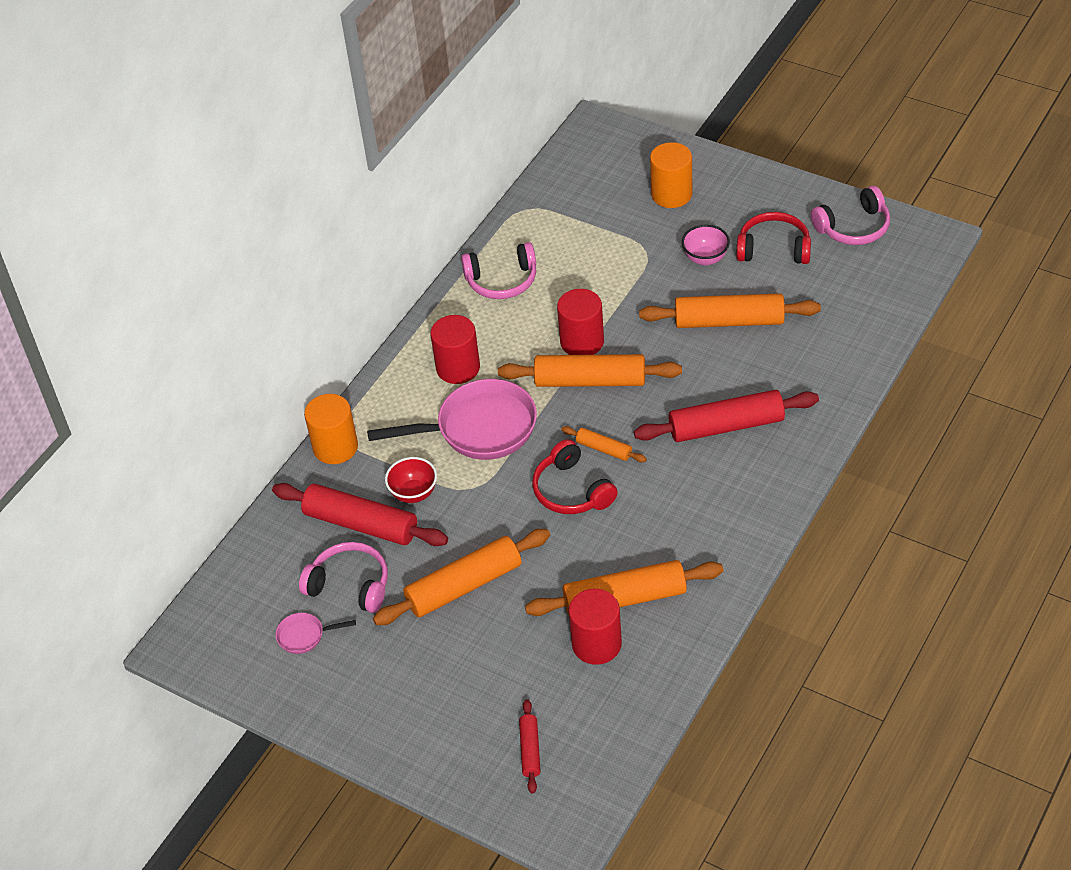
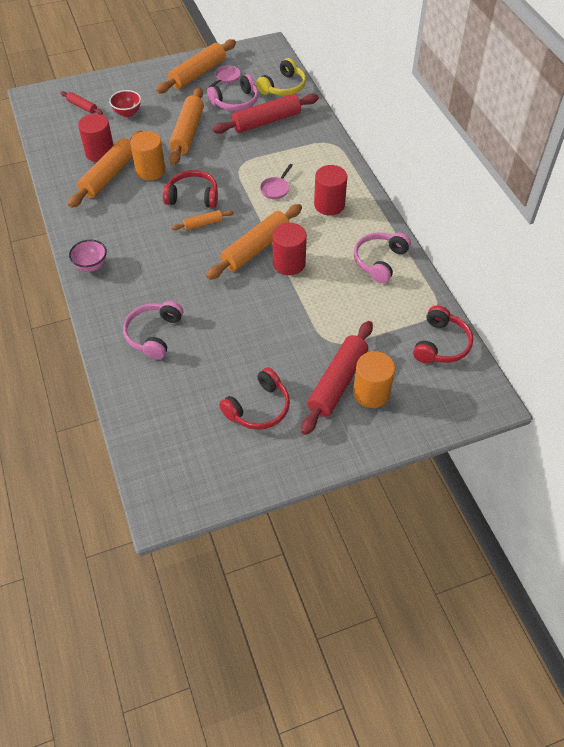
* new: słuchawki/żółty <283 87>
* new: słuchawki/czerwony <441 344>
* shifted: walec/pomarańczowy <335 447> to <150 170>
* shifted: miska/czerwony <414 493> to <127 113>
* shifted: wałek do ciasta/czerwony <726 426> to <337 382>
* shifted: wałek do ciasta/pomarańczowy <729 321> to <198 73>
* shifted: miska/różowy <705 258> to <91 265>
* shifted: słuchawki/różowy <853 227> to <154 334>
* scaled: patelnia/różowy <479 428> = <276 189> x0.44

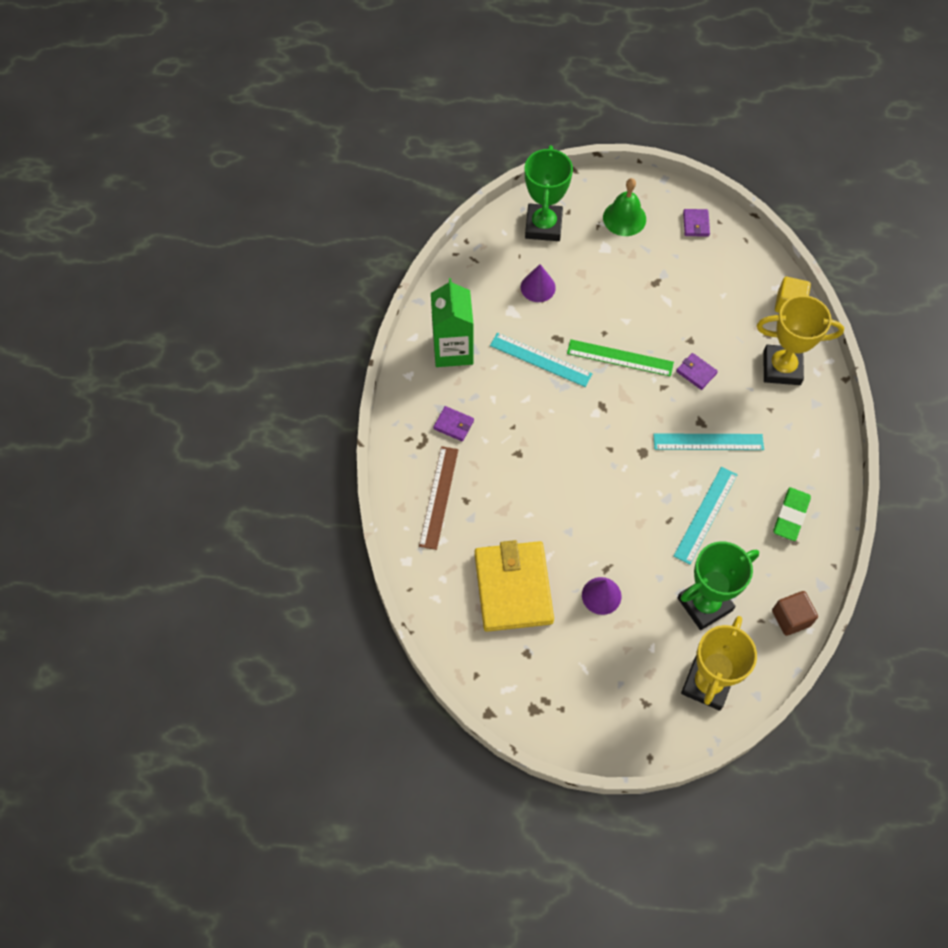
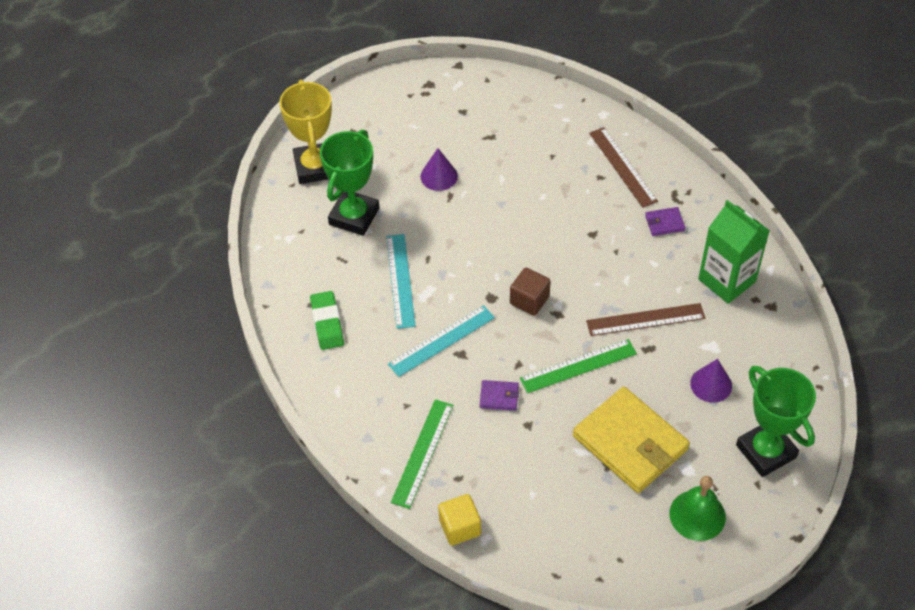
* gone: portfel/fioletowy <696 224>
* shifted: portfel/żółty <513 588> to <630 442>
* shifted: sześcian/brązowy <791 618> to <529 300>
* swapped: puchar/żółty <781 368> to linijka/zielony <422 453>
* repainted: linijka/turkusowy <540 360> to linijka/brązowy <645 319>

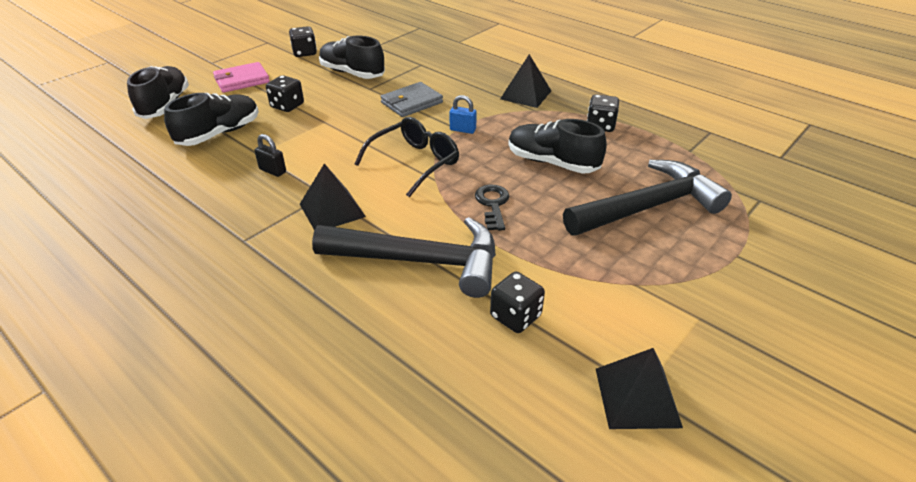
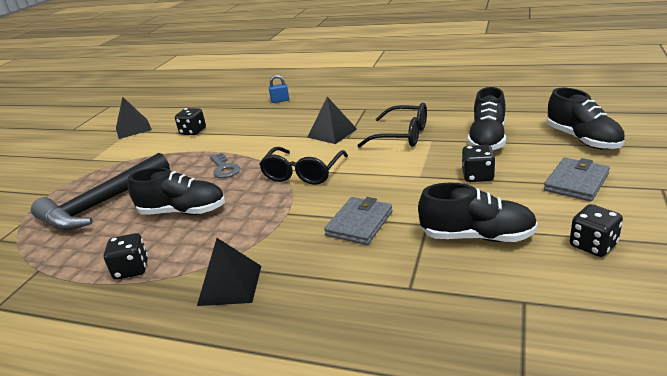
* gone: młotek/czarny <420 261>
* shifted: kłódka/niebieski <462 130> to <280 100>
* swapped: kłódka/czarny <272 171> to okulary/czarny <402 135>
* repainted: portfel/różowy <242 80> to portfel/szary <576 182>
* repainted: klucz/czarny <493 204> to klucz/szary <224 168>

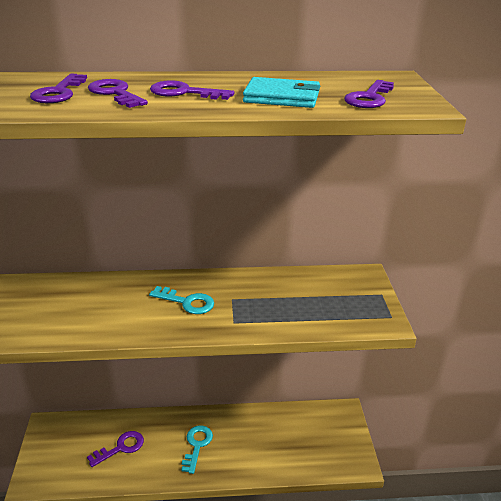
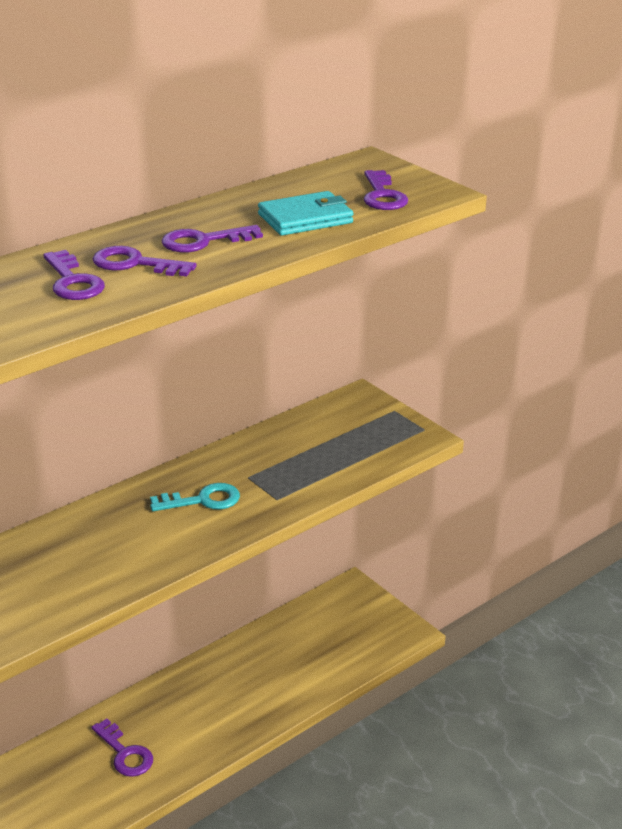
* gone: klucz/turkusowy <197 445>
* rotated: klucz/fioletowy <120 448> = <124 753> 120 degrees clockwise

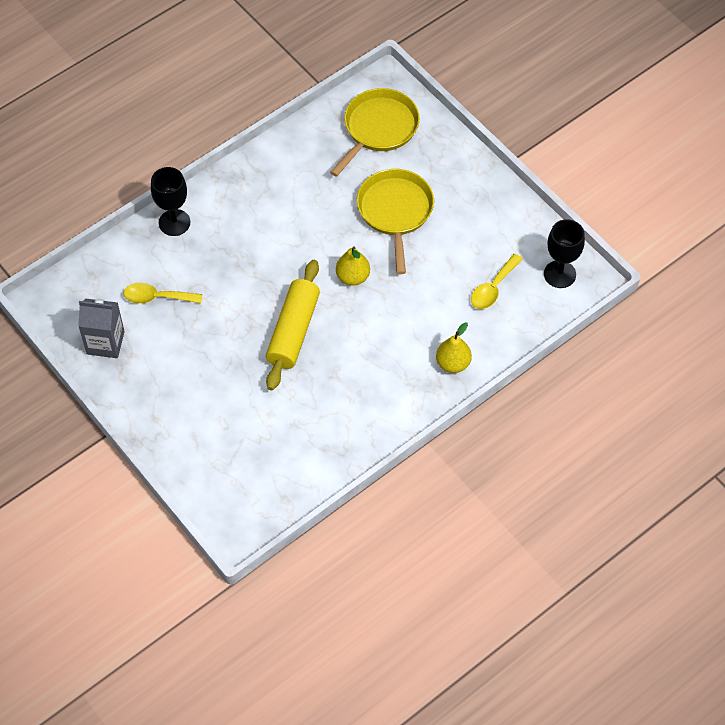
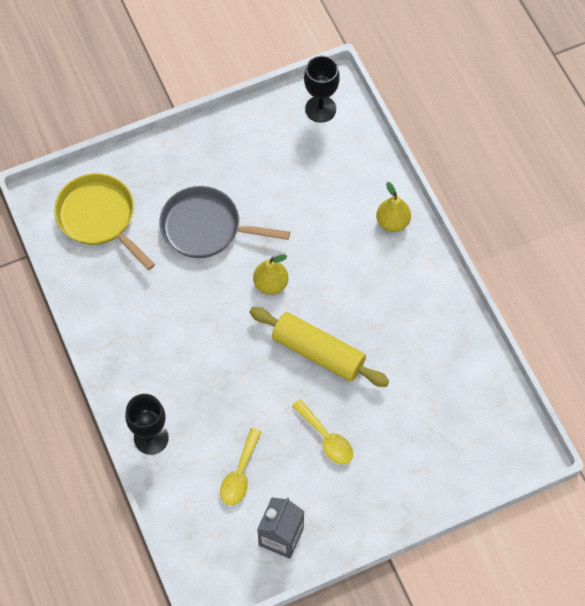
* shifted: łyżka/żółty <493 288> to <326 438>
* repainted: patelnia/żółty <395 212> to patelnia/szary <206 227>

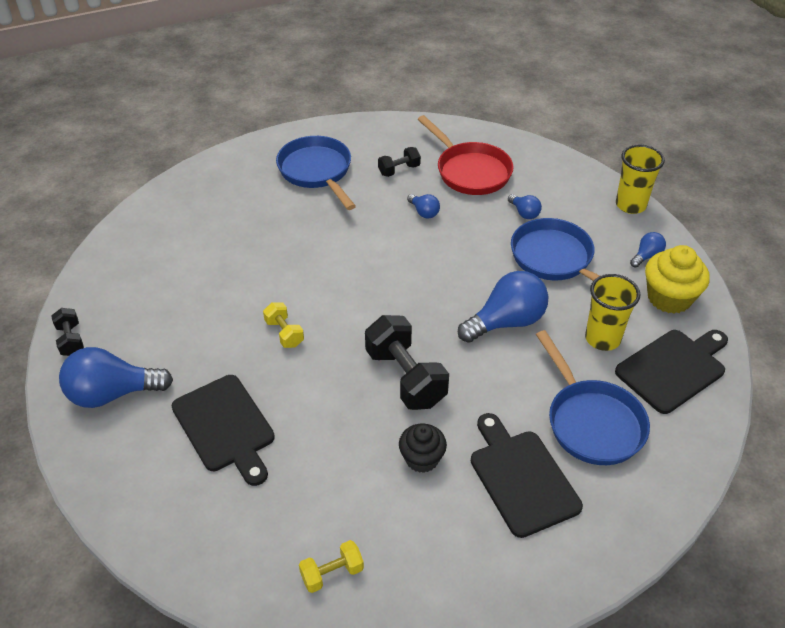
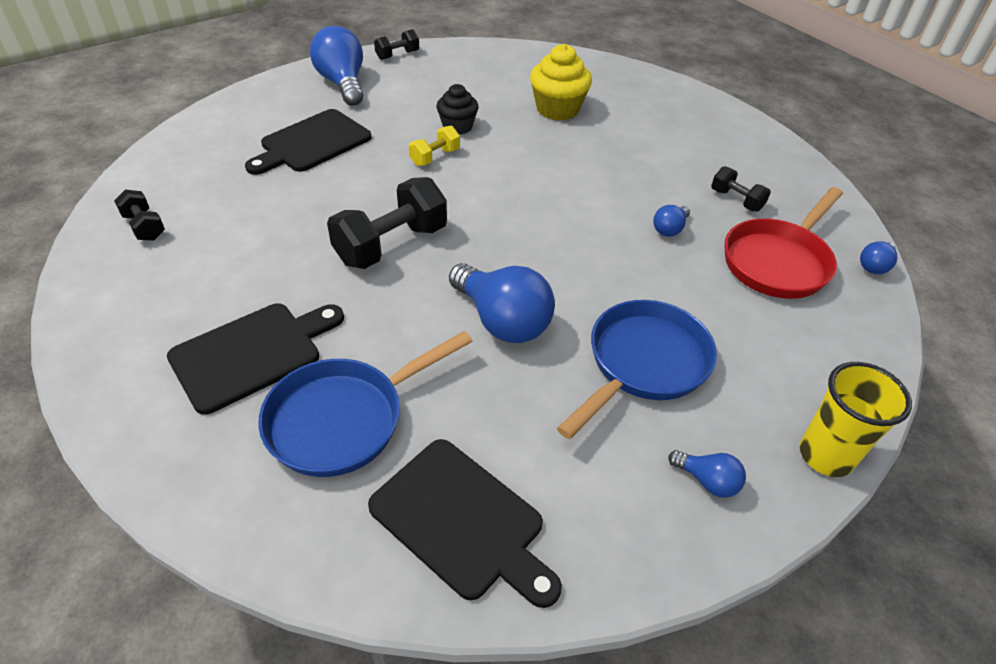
* gone: patelnia/niebieski <317 172>
* gone: szklanka/żółty <602 338>
* shifted: muffinka/czarny <422 458> to <457 127>
* shifted: żarówka/niebieski <524 213> to <874 266>
* shifted: muffinka/żółty <669 298> to <557 109>
* repainted: hantel/żółty <332 573> to hantel/czarny <144 227>

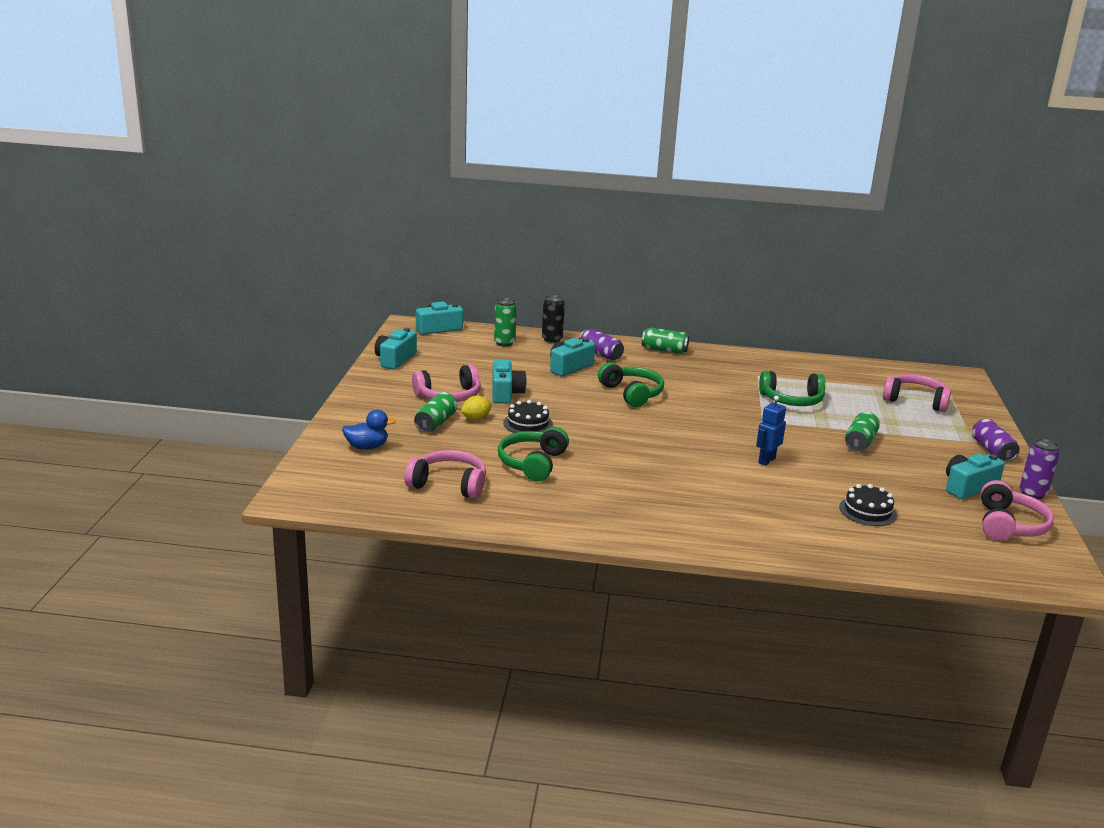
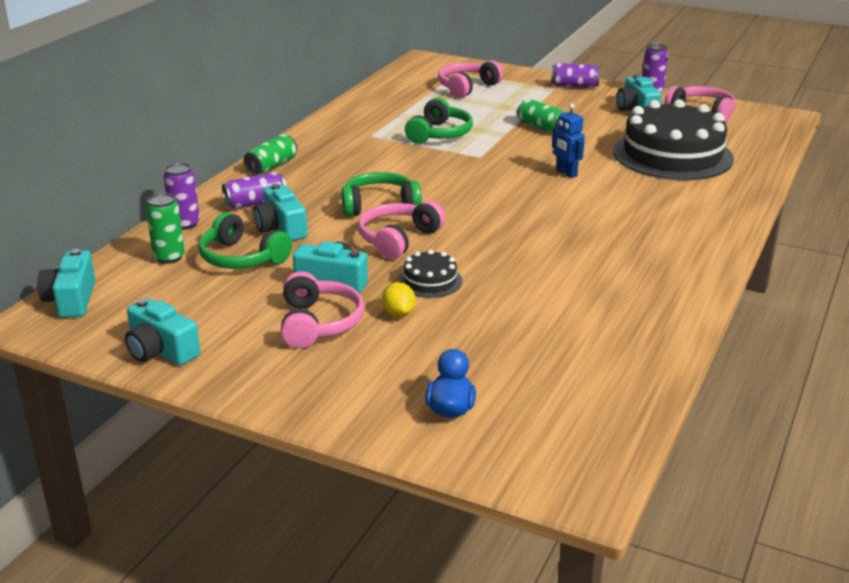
* gone: puszka/zielony <436 423>
* shifted: słuchawki/różowy <449 484> to <398 239>
* shifted: słuchawki/zielony <532 463> to <241 258>
* repainted: puszka/czarny <552 339> to puszka/fioletowy <185 224>
* scaled: tort/czarny <867 511> = <672 155> x2.30

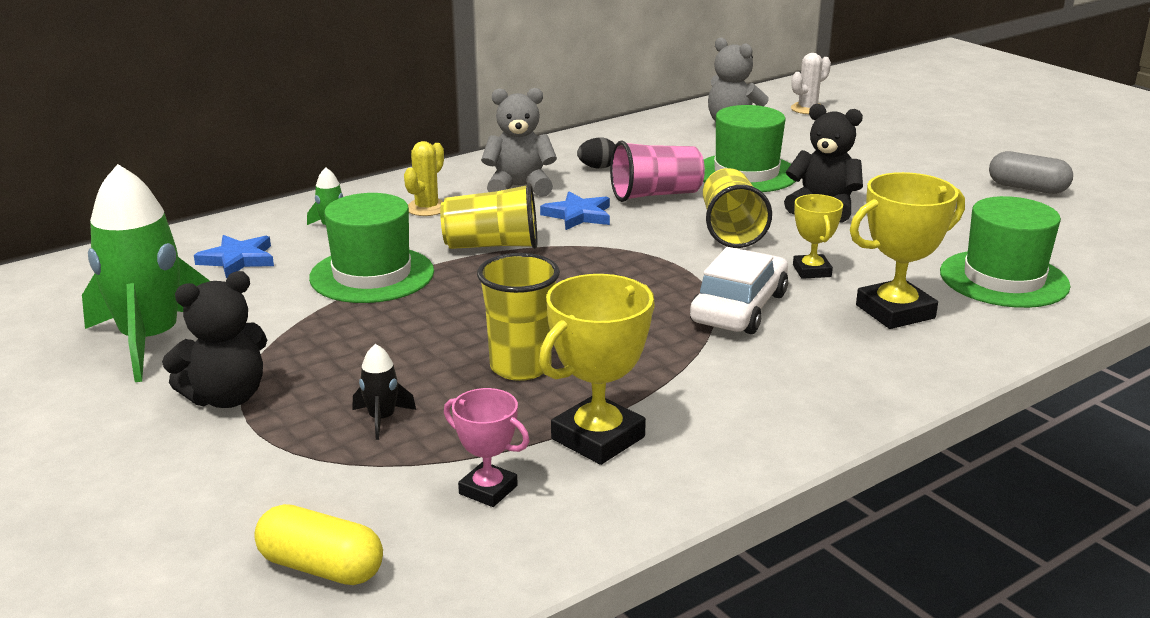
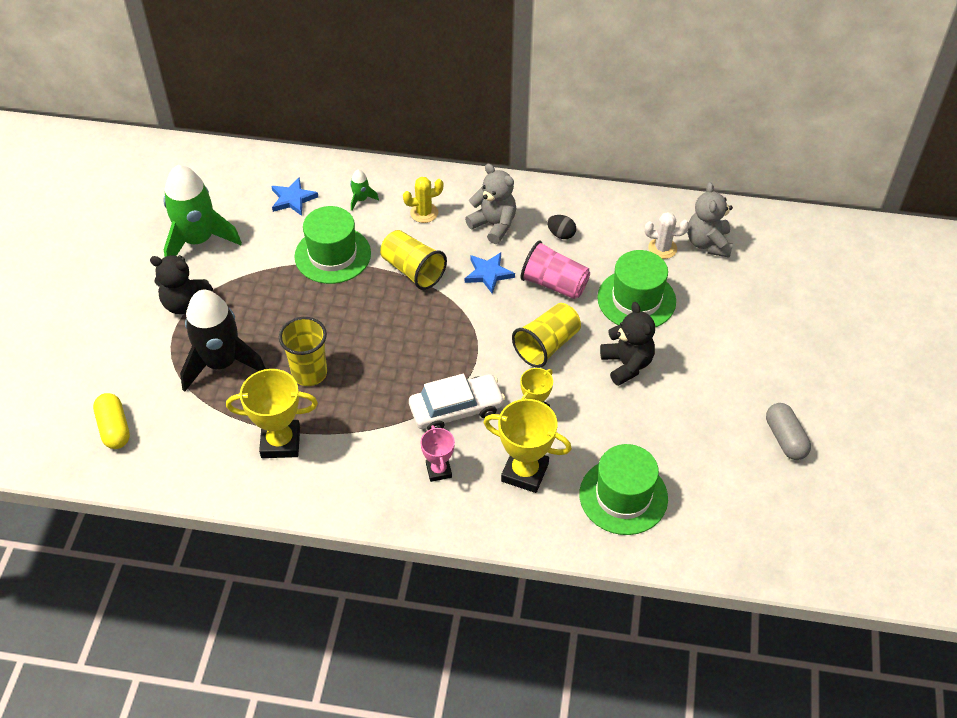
* shifted: puchar/różowy <488 490> to <439 470>
* shifted: kaktus/biały <807 109> to <662 248>
* scaled: rakieta/czarny <382 419> = <221 363> x2.42

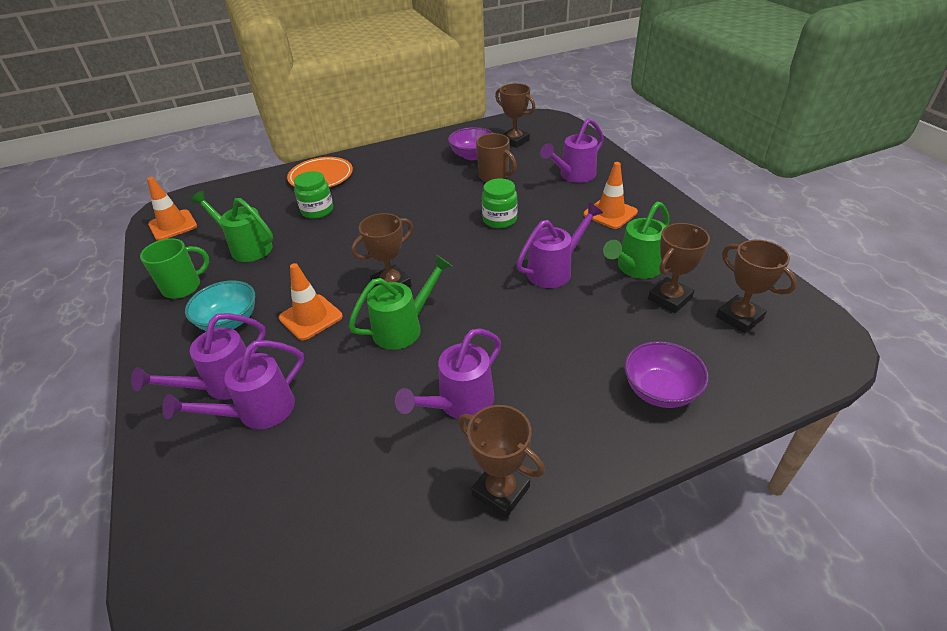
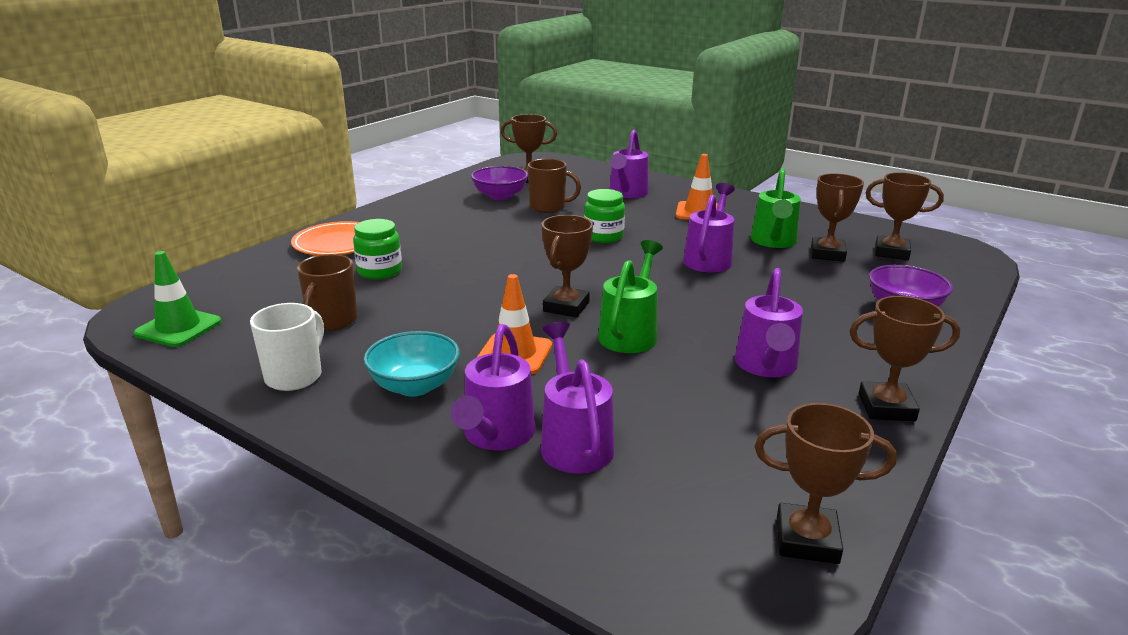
* new: puchar/brązowy <807 540>
* swapped: konewka/zielony <246 247> to kubek/brązowy <332 321>
* repainted: kubek/zielony <183 287> to kubek/biały <295 376>
* repainted: pachołek/pomarańczowy <173 225> to pachołek/zielony <178 328>
* rotated: konewka/fioletowy <258 412> = <574 441> 150 degrees clockwise

